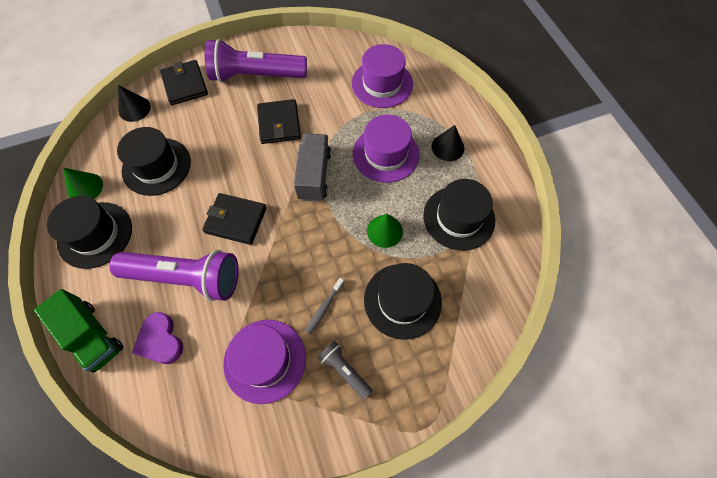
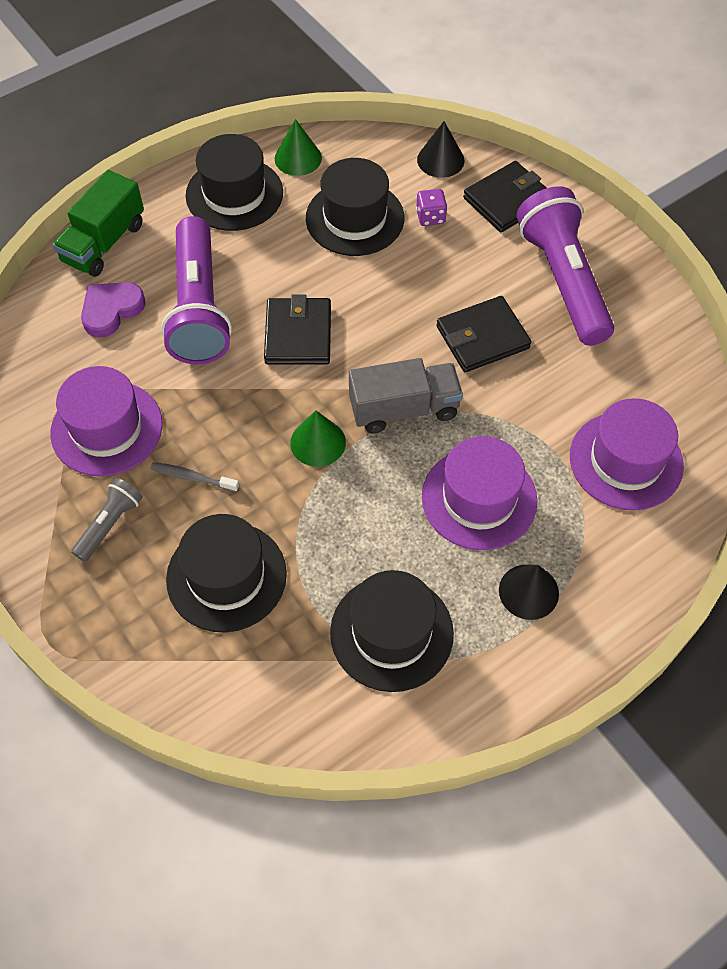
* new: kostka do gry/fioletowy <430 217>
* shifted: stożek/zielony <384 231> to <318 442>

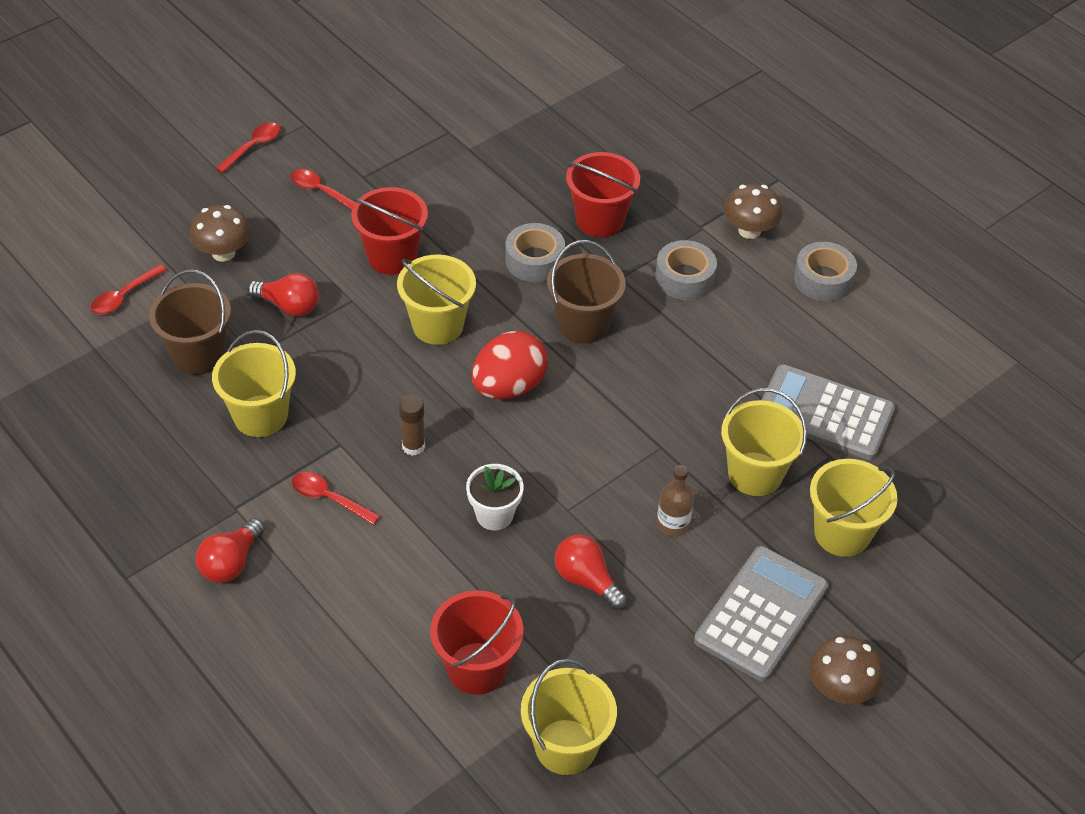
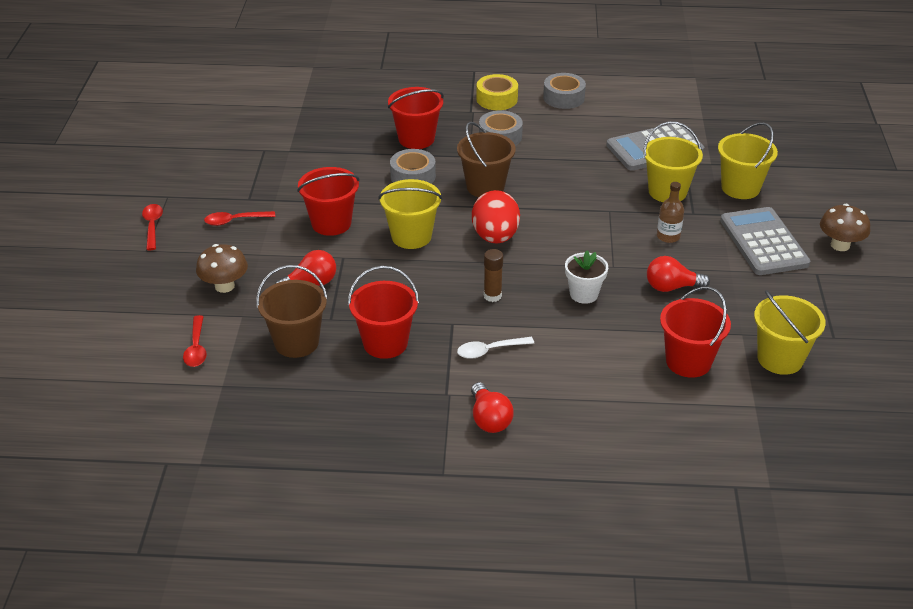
* swapped: grzyb/brązowy <749 230> to taśma klejąca/żółty <497 99>
* repainted: wiadro/żółty <260 416> to wiadro/czerwony <385 343>
* repainted: łyżka/czerwony <329 498> to łyżka/biały <489 351>

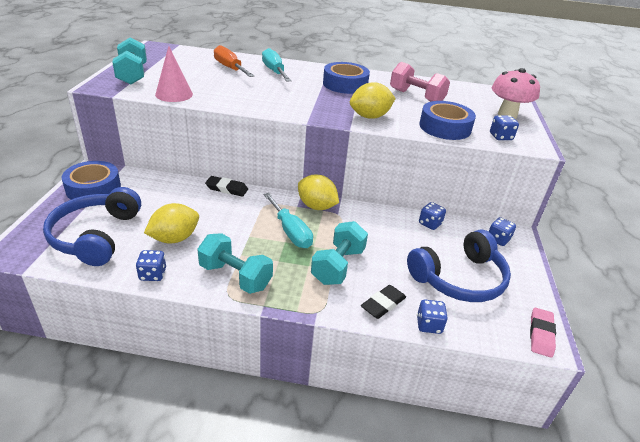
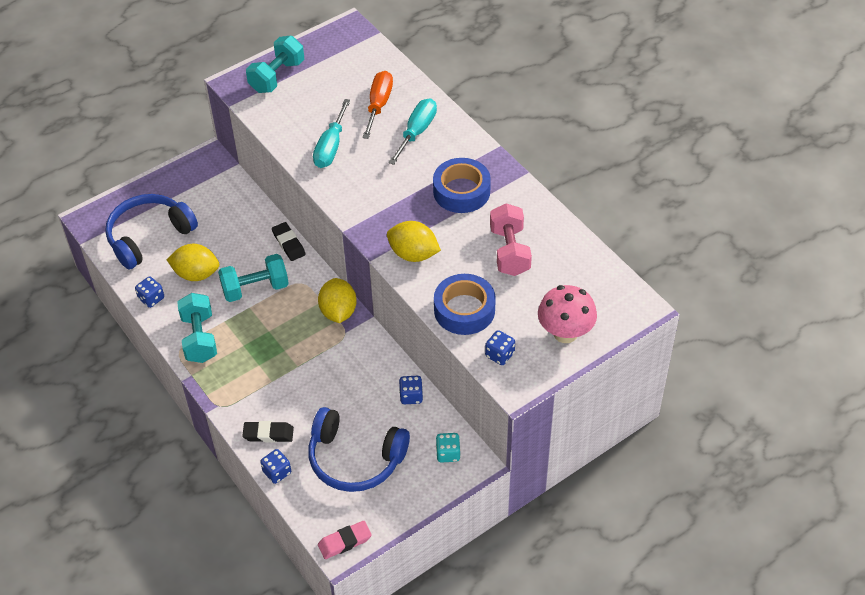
* gone: taśma klejąca/niebieski <93 188>
* gone: stożek/różowy <174 94>
* shifted: śrubokręt/turkusowy <290 232> to <331 147>
* shifted: hantel/turkusowy <338 266> to <255 288>
* repainted: kostka do gry/niebieski <498 239> to kostka do gry/turkusowy <448 454>

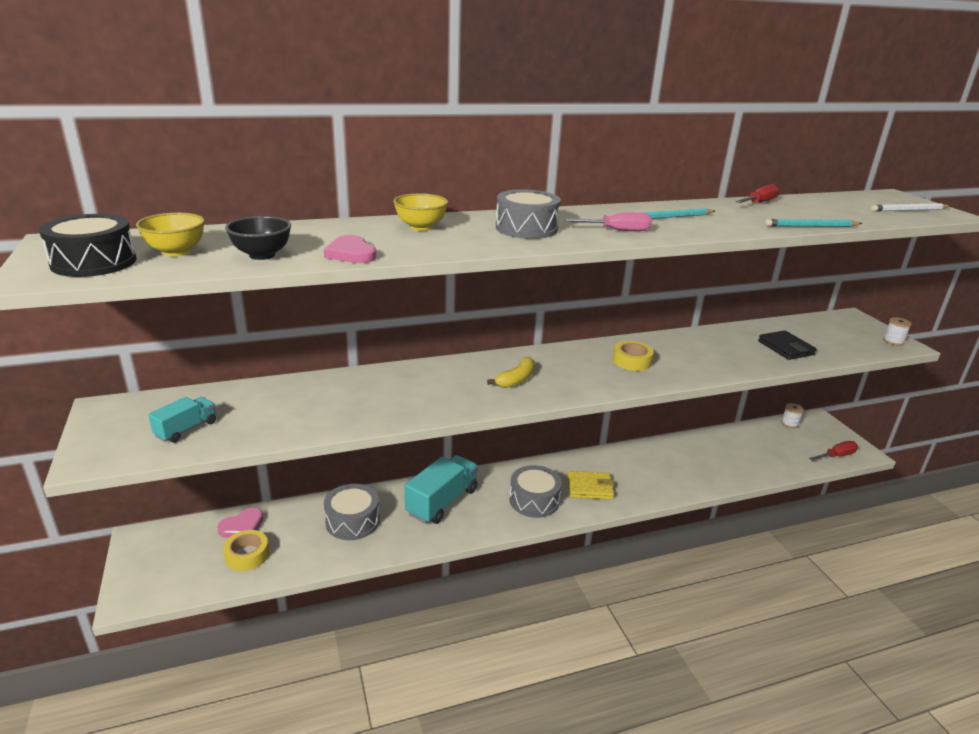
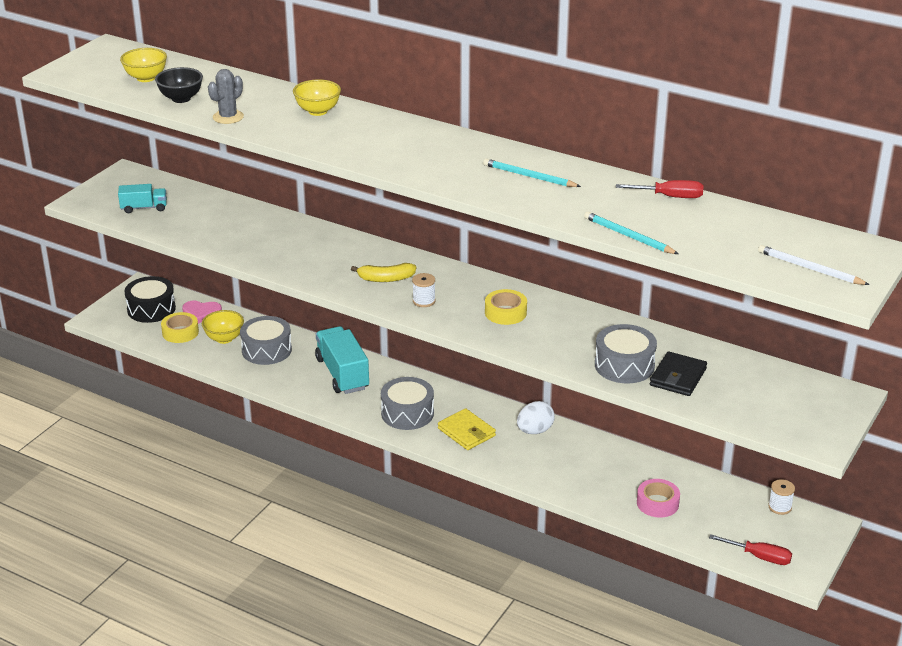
* gone: śrubokręt/różowy <617 231>
* new: miska/żółty <224 339>
* new: jajko/biały <535 431>
* new: taśma klejąca/różowy <657 503>
* shifted: bęben/czarny <94 262> to <151 309>
* shifted: bęben/szary <526 228> to <624 365>
* shifted: szpulka/biały <893 341> to <424 301>
* swapped: serce/różowy <351 253> to kaktus/szary <228 117>
* rotated: ciężarówka/turkusowy <442 502> = <342 374> 105 degrees counterclockwise

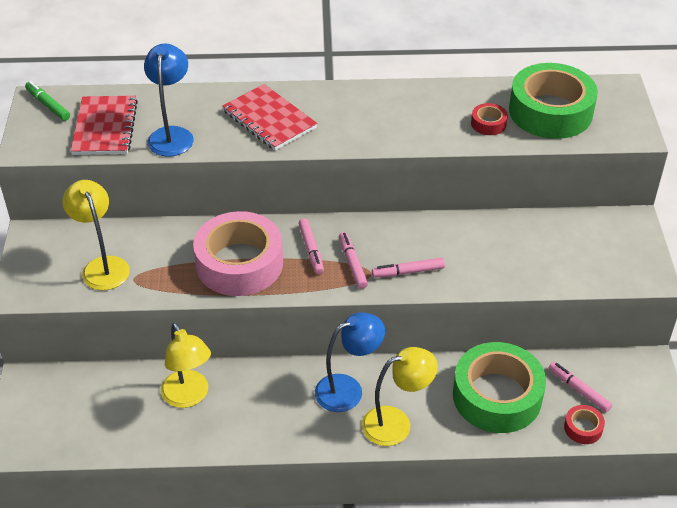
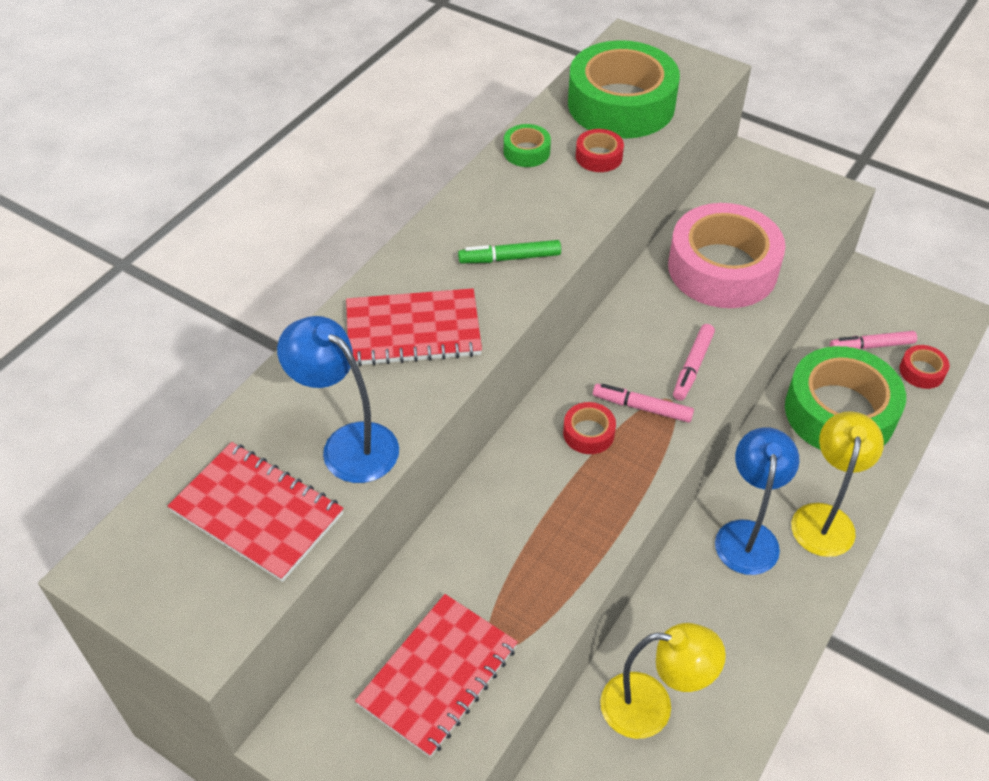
* new: taśma klejąca/zielony <526 152>
* shifted: flamaster/zielony <48 105> to <510 258>
* shifted: taśma klejąca/różowy <239 263> to <722 268>
* swapped: lampka/żółty <102 266> to zeszyt/czerwony <438 675>
* swapped: flamaster/różowy <311 250> to taśma klejąca/czerwony <588 433>

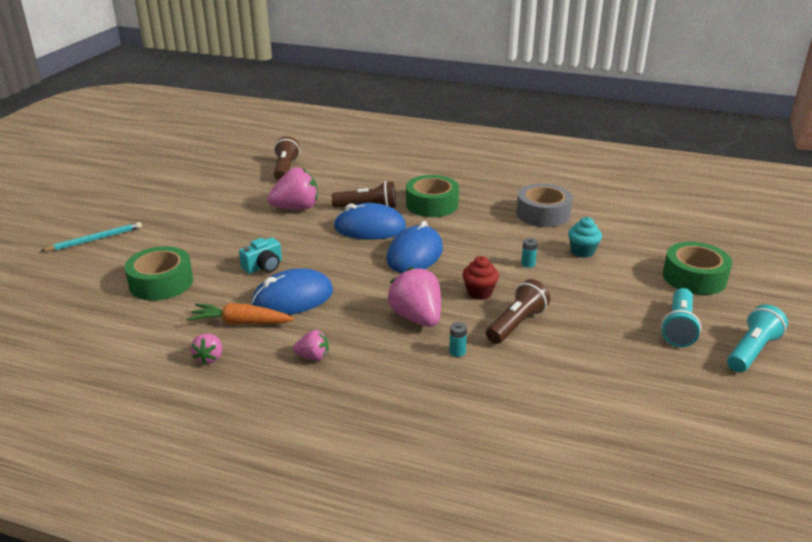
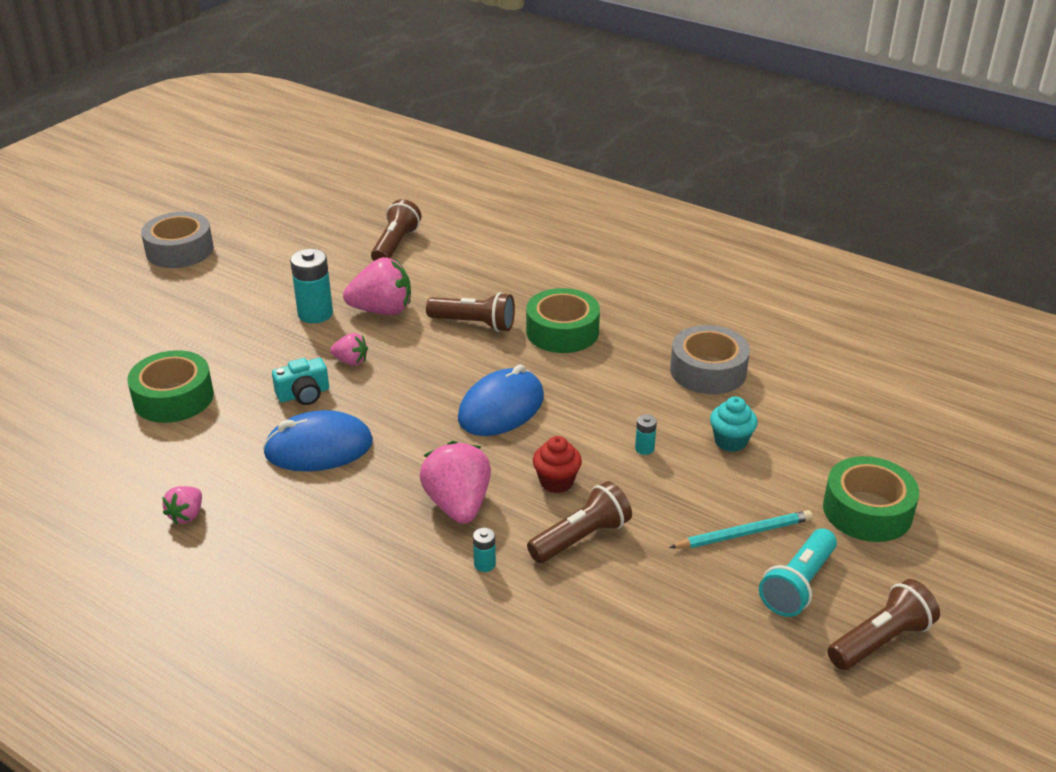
* gone: marchewka/pomarańczowy <241 323>
* gone: myszka/niebieski <370 228>
* new: taśma klejąca/szary <180 250>
* new: bateria/turkusowy <315 314>
* shifted: ołówek/turkusowy <95 239> to <744 533>
* shifted: truskawka/różowy <313 357> to <351 361>
* repainted: latarka/turkusowy <751 351> to latarka/brązowy <880 640>

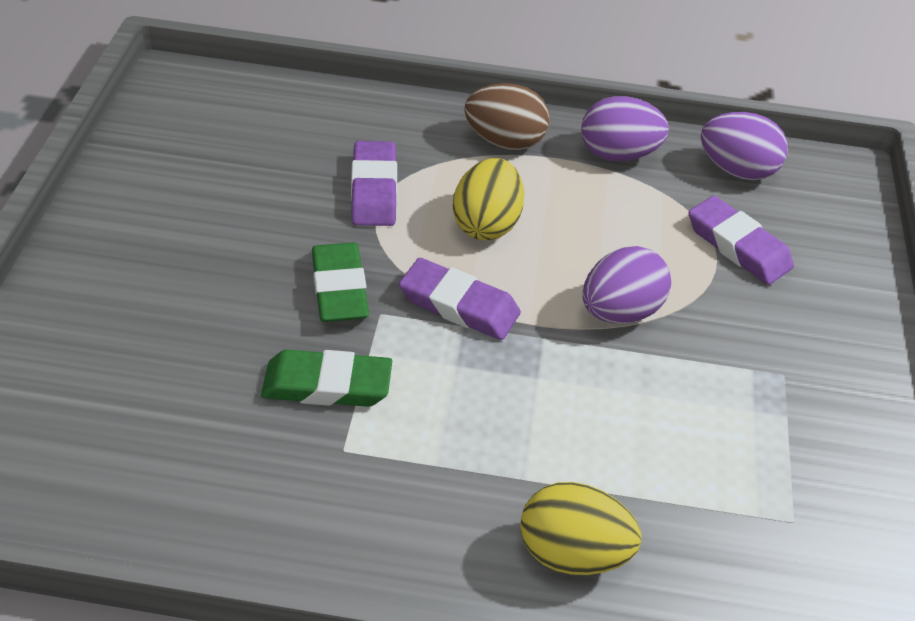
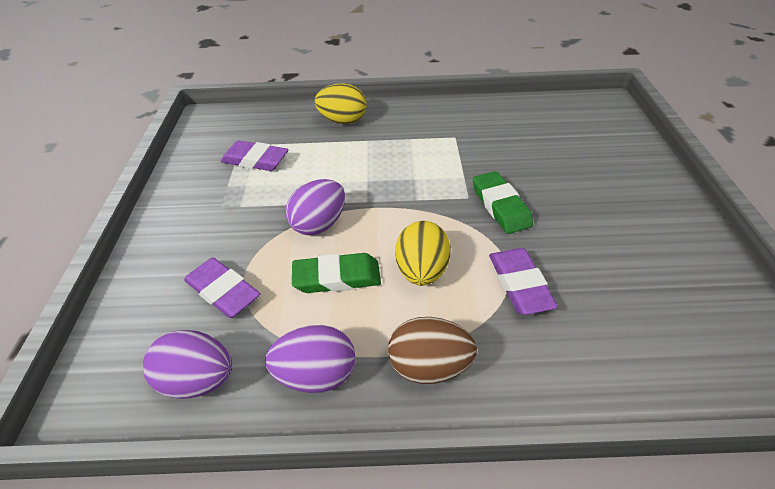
* shifted: gumka do mazania/zielony <327 385> to <337 277>
* shifted: gumka do mazania/fioletowy <459 305> to <255 160>

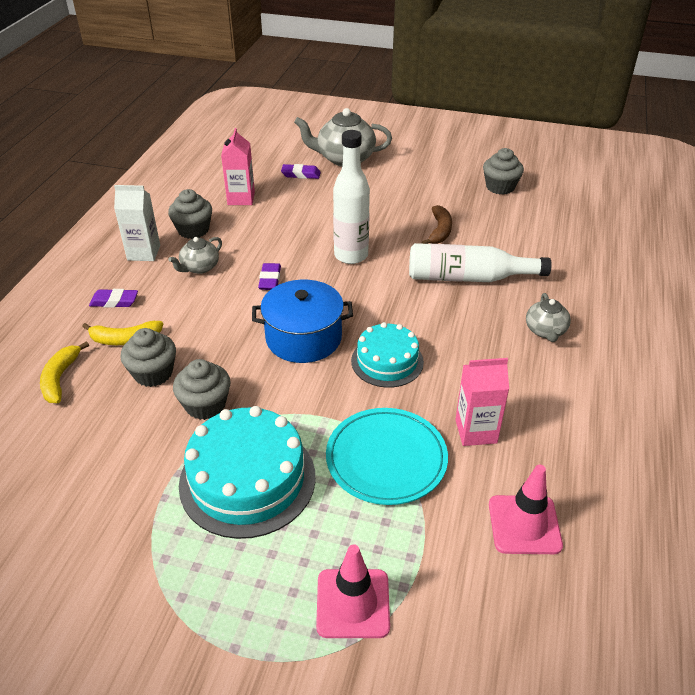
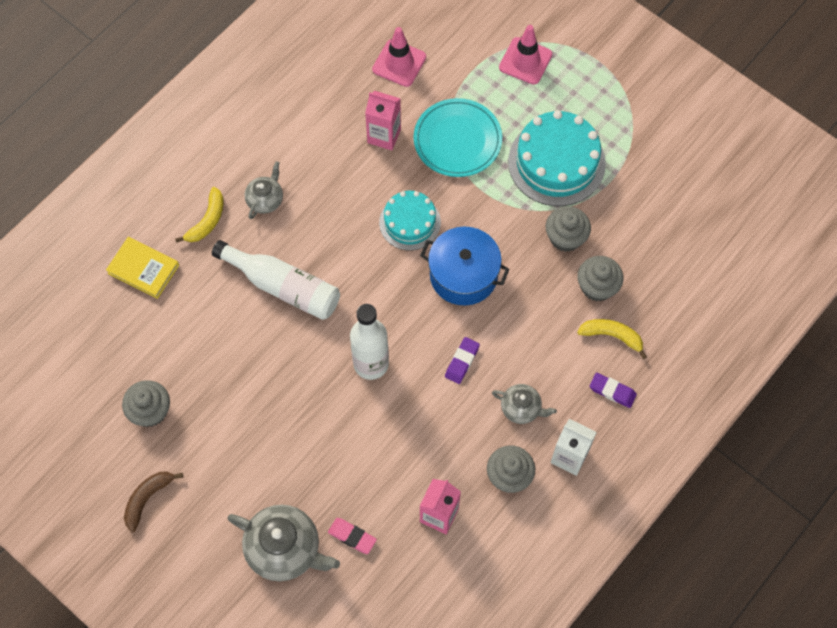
* new: książka/żółty <143 269>
* shifted: banan/żółty <60 378> to <207 221>
* shifted: banan/brązowy <439 231> to <147 499>
* repainted: gumka do mazania/fioletowy <301 174> to gumka do mazania/różowy <352 536>
* rotated: imbryk/szary <199 267> = <521 408> 45 degrees clockwise

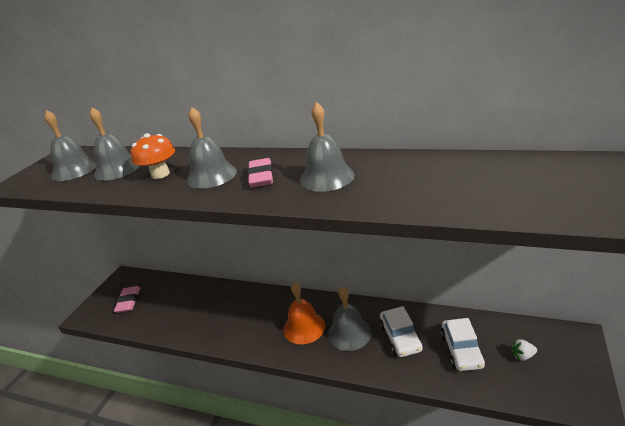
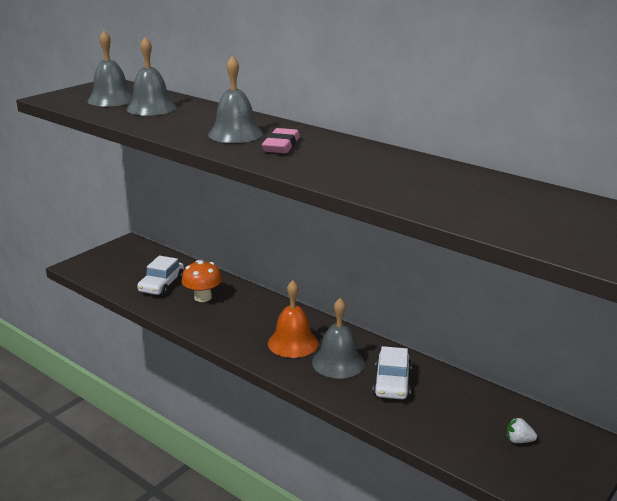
* gone: gumka do mazania/różowy <128 301>
* gone: dzwonek/szary <327 177>
* shifted: grzyb/pomarańczowy <160 174> to <203 297>
* shifted: samochód/biały <462 350> to <162 285>

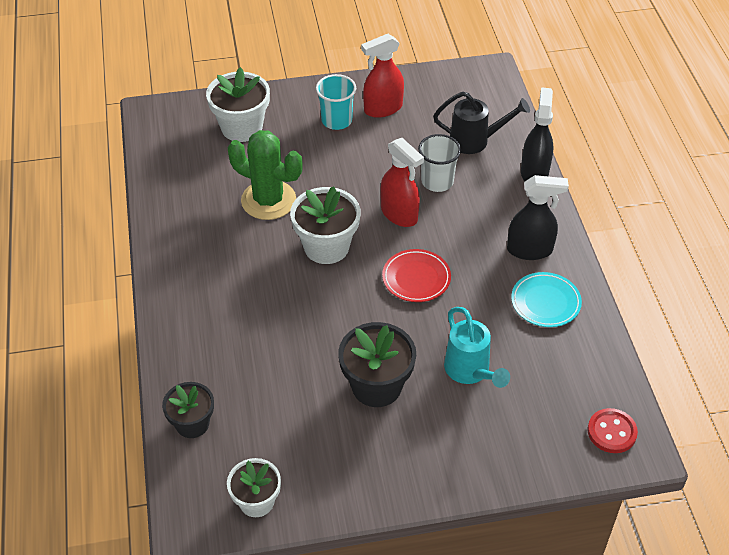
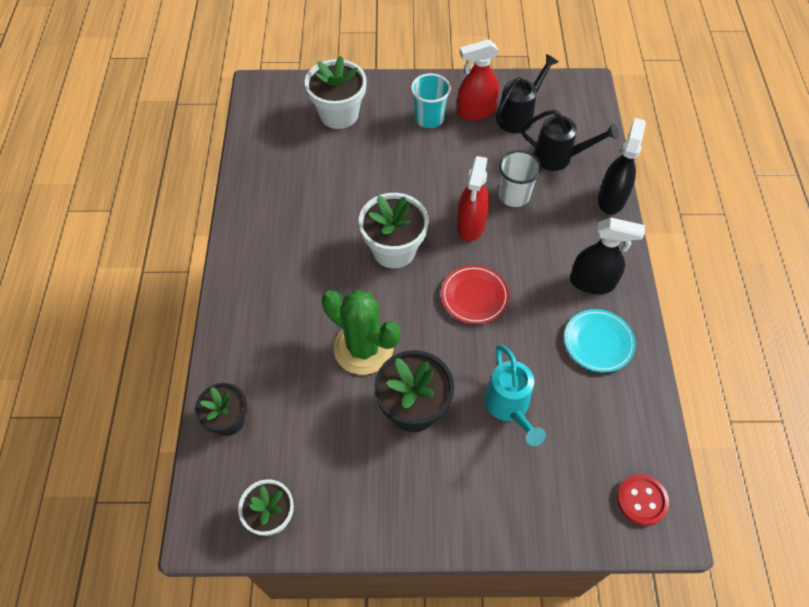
* new: konewka/czarny <519 116>
* shifted: kaktus/zielony <268 200> to <363 348>
* rotated: spryskiwacz/czerwony <399 214> = <470 225> 45 degrees clockwise

